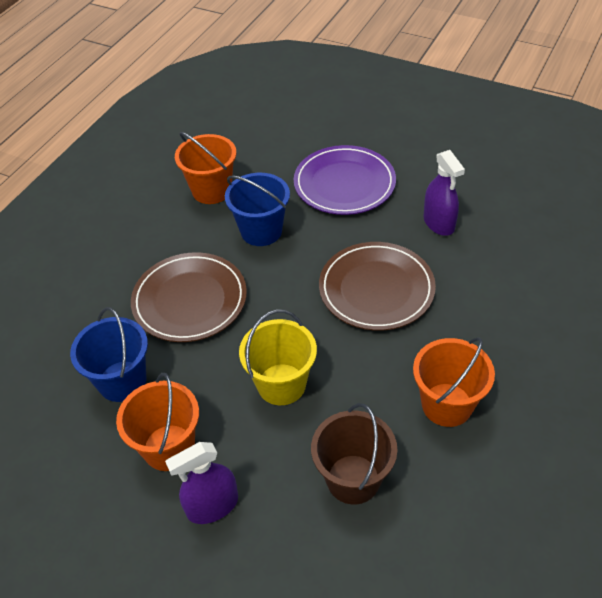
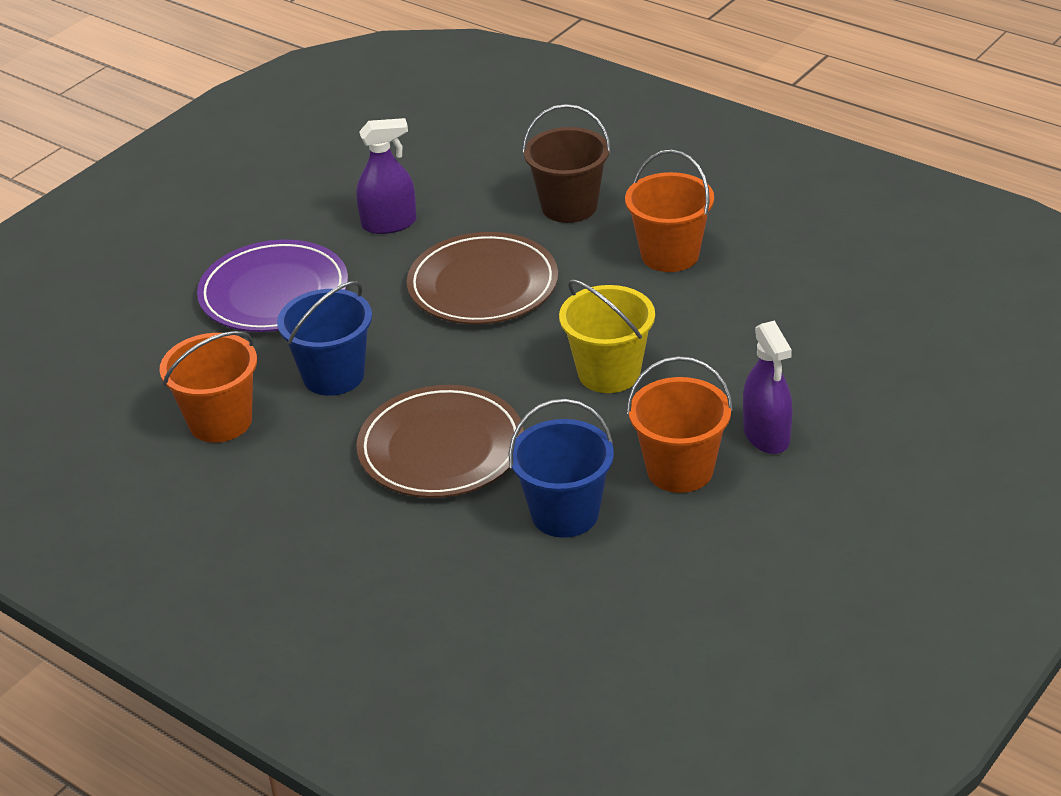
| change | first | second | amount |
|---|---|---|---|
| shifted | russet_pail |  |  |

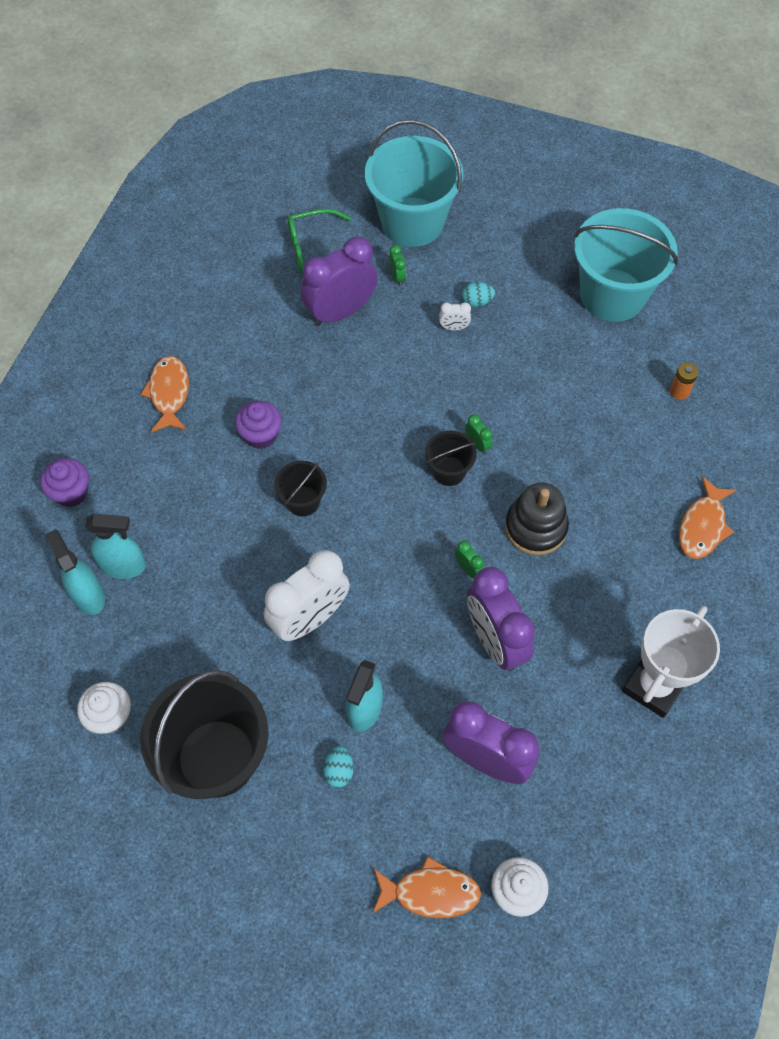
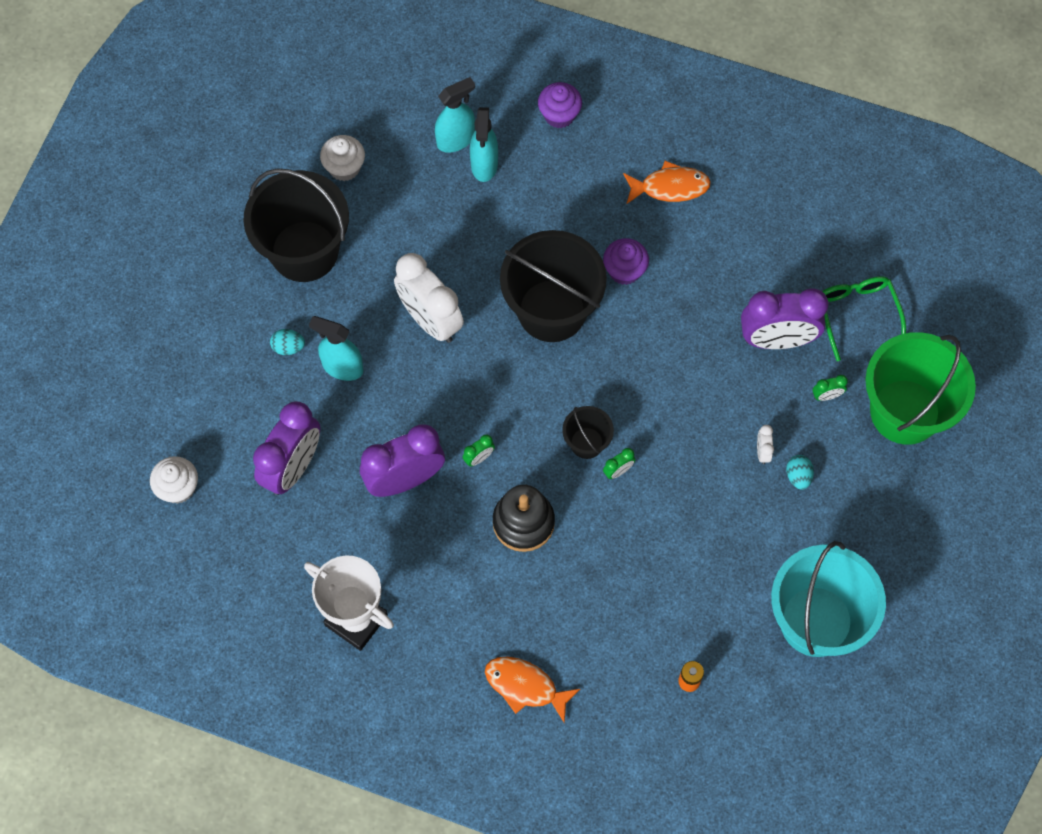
| change | first | second | amount |
|---|---|---|---|
| scaled | jet-black_pail (no. 2 from left) |  | x2.10 |
| rotated | purple_clock (no. 1 from left in the first image) | purple_clock (no. 3 from left) | 120 degrees clockwise |
| repainted | turquoise_pail (no. 1 from left) | leaf-green_pail |  |
| gone | orange_fish_figure (no. 2 from left) |  |  |

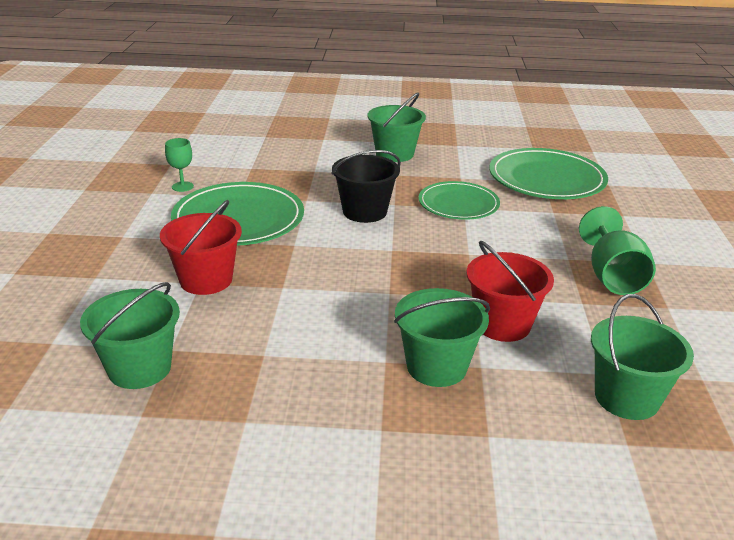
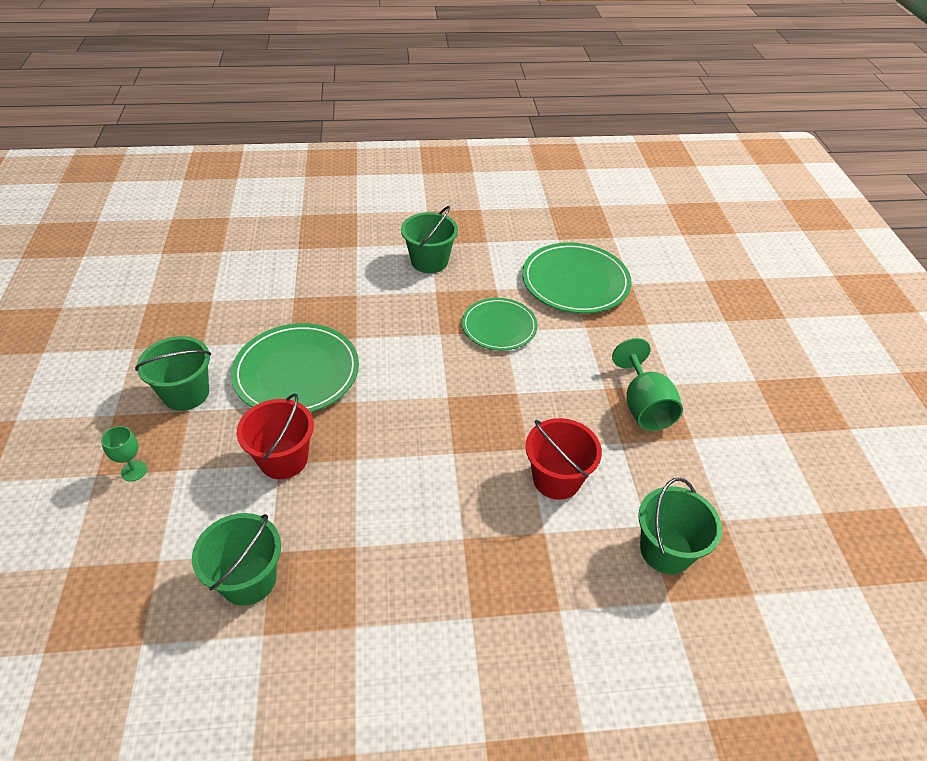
| change | first | second | amount |
|---|---|---|---|
| shifted | leaf-green_chalice (no. 1 from left) |  |  |
| shifted | leaf-green_pail (no. 3 from left in the first image) | leaf-green_pail (no. 1 from left) |  |
| gone | jet-black_pail |  |  |

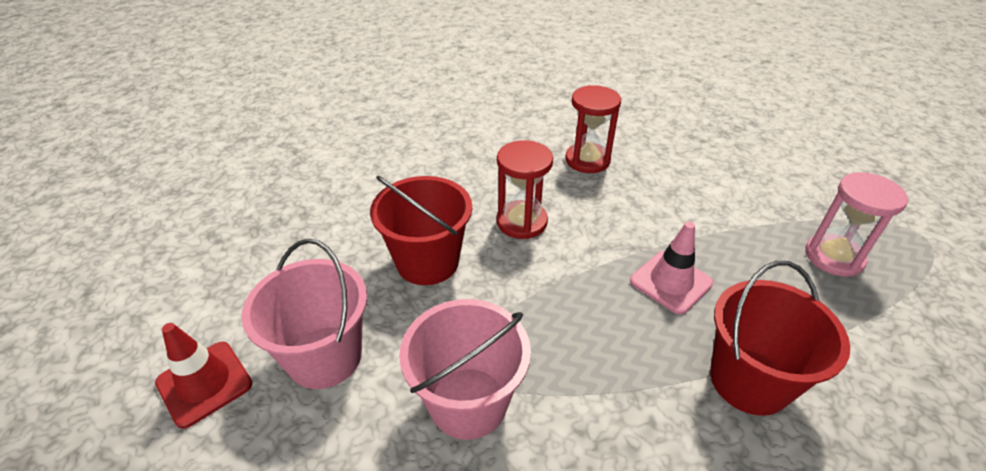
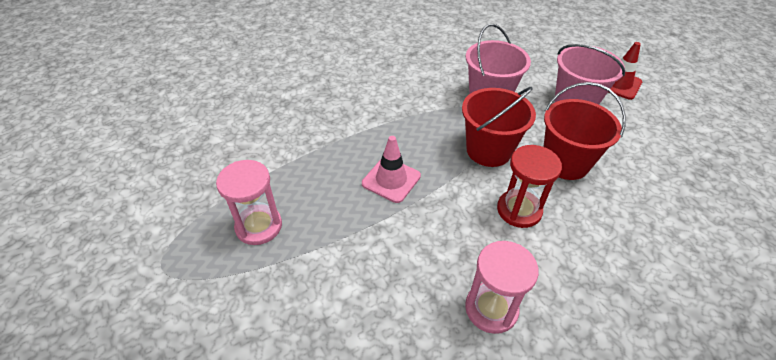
| change | first | second | amount |
|---|---|---|---|
| shifted | scarlet_pail (no. 2 from left in the first image) | scarlet_pail (no. 1 from left) |  |
| repainted | scarlet_sand_timer (no. 2 from left) | pink_sand_timer (no. 2 from left) |  |

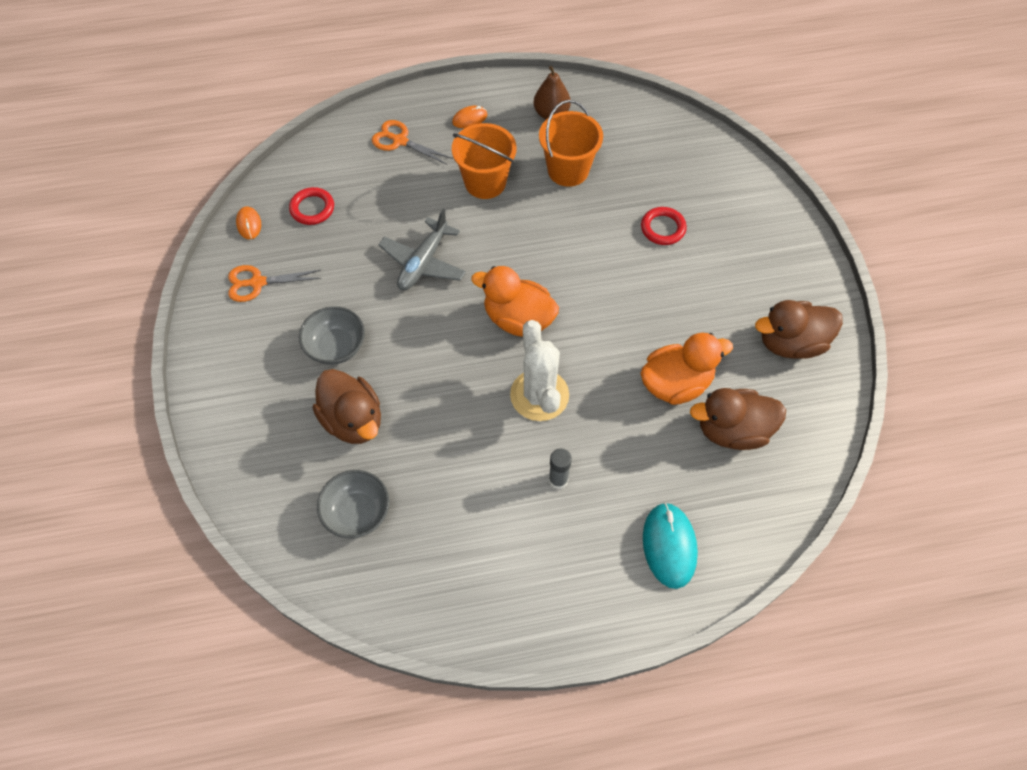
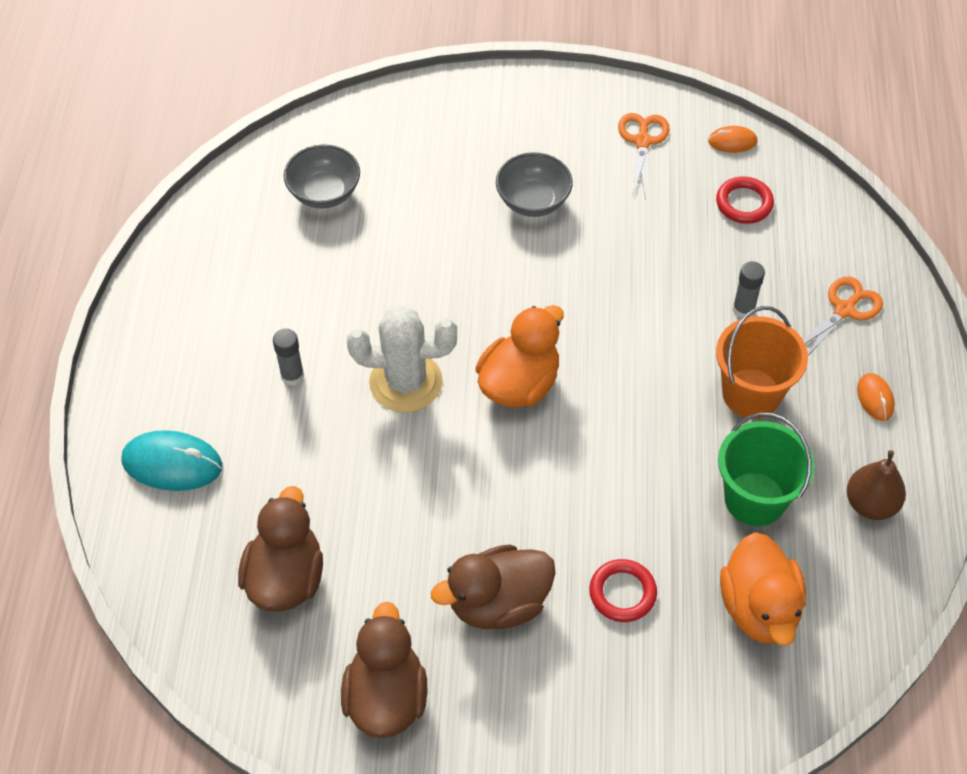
| change | first | second | amount |
|---|---|---|---|
| shifted | russet_rubber_duck (no. 1 from left in the first image) | russet_rubber_duck (no. 3 from left) |  |
| repainted | orange_pail (no. 2 from left) | leaf-green_pail |  |
| shifted | orange_rubber_duck (no. 2 from left) |  |  |
| new |  | grey_glue_stick (no. 2 from left) |  |
| gone | grey_plane |  |  |

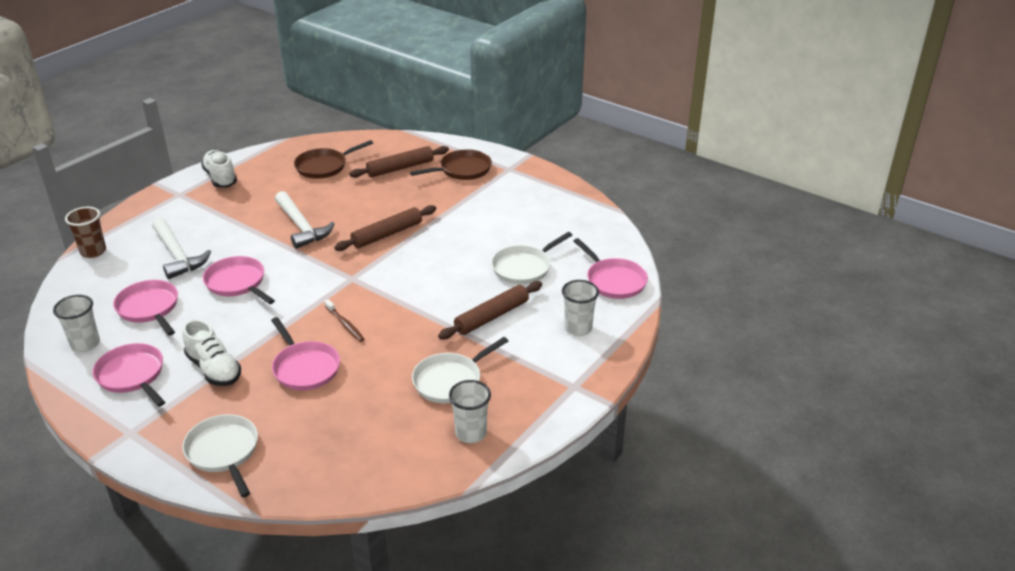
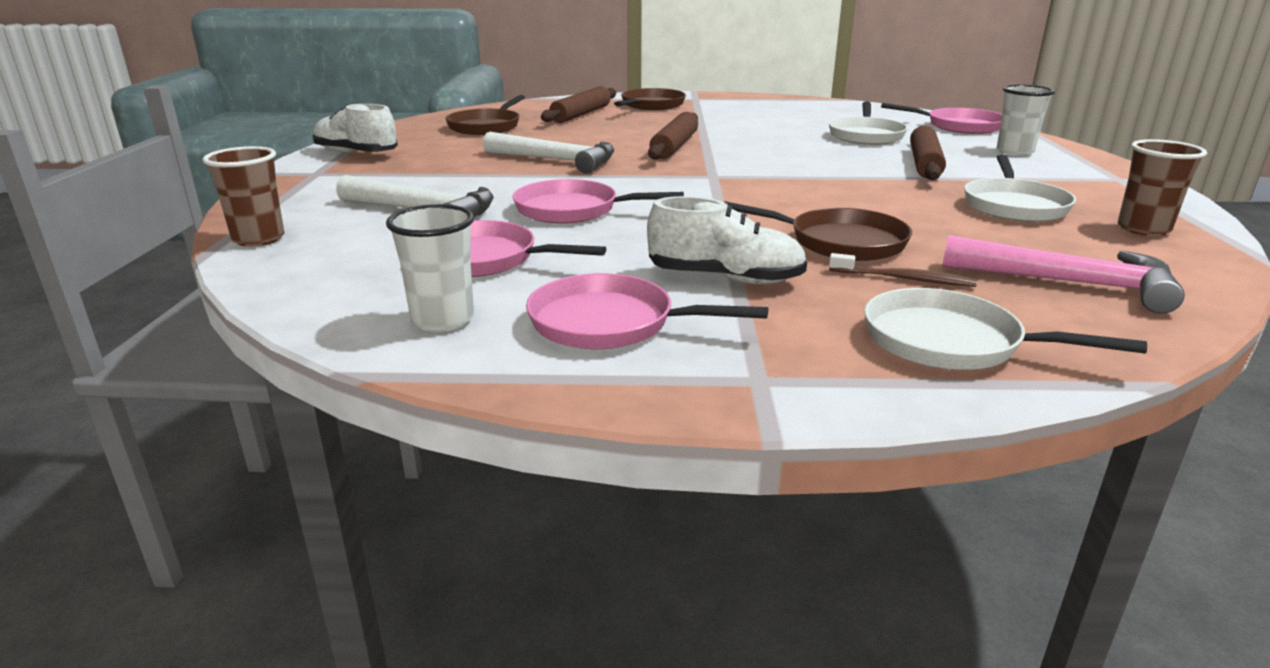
| change | first | second | amount |
|---|---|---|---|
| repainted | pink_pan (no. 4 from left) | russet_pan (no. 3 from left) |  |
| shifted | russet_toothbrush |  |  |
| new |  | pink_carpenter's_hammer |  |
| repainted | white_tumbler (no. 2 from left) | russet_tumbler (no. 2 from left) |  |

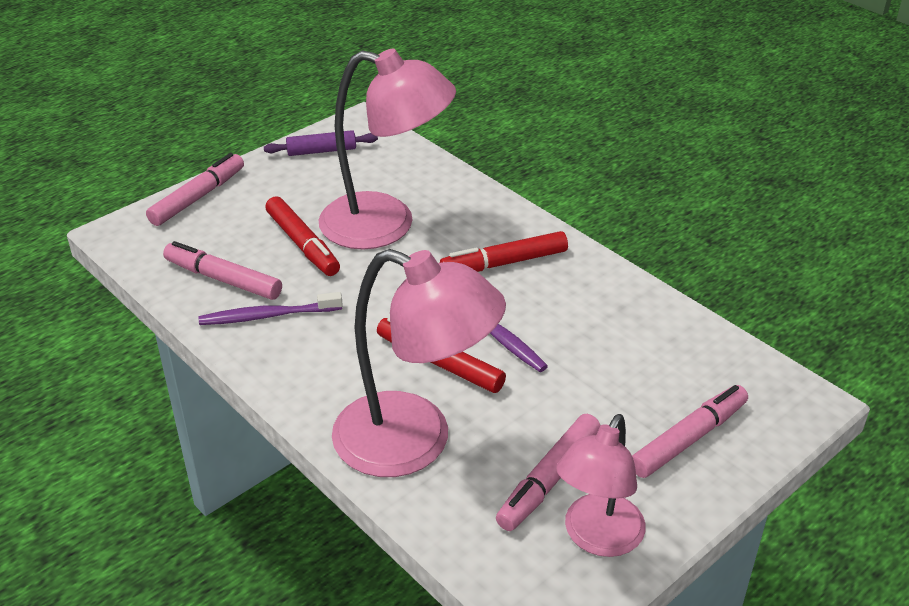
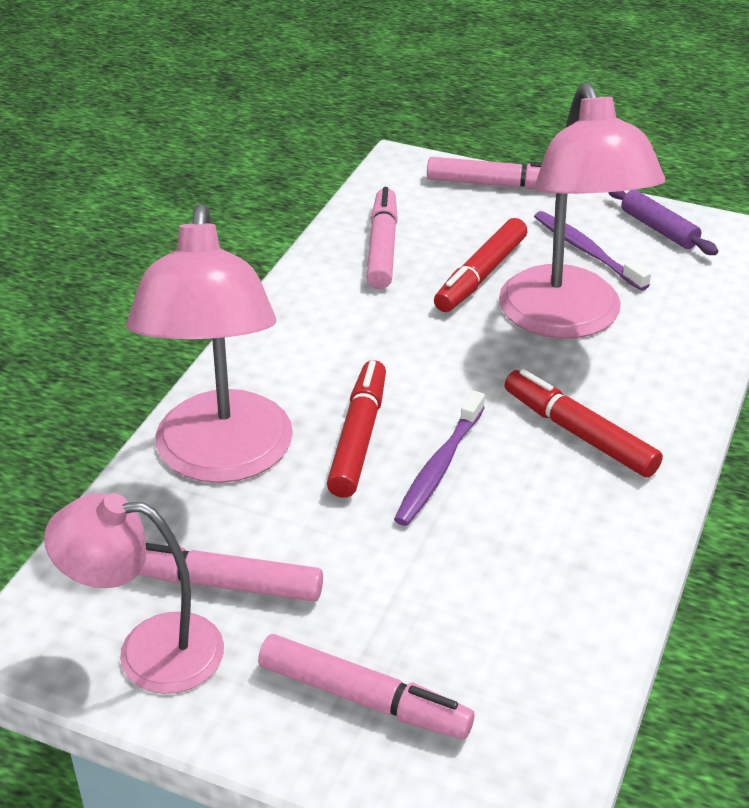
| change | first | second | amount |
|---|---|---|---|
| shifted | purple_toothbrush (no. 1 from left in the first image) | purple_toothbrush (no. 2 from left) |  |

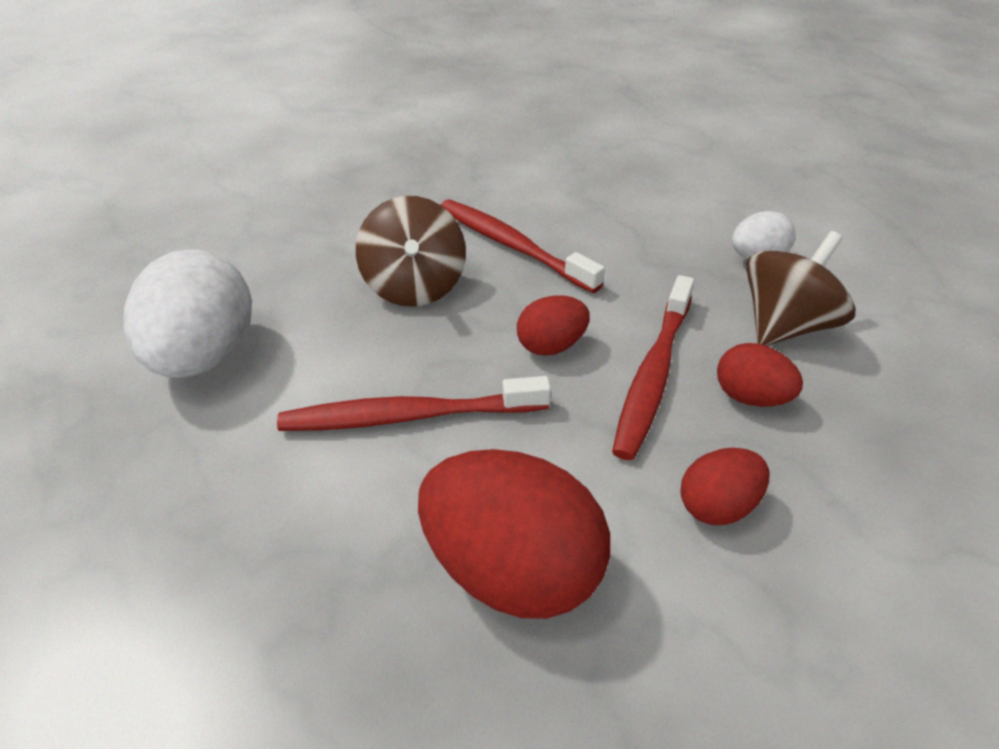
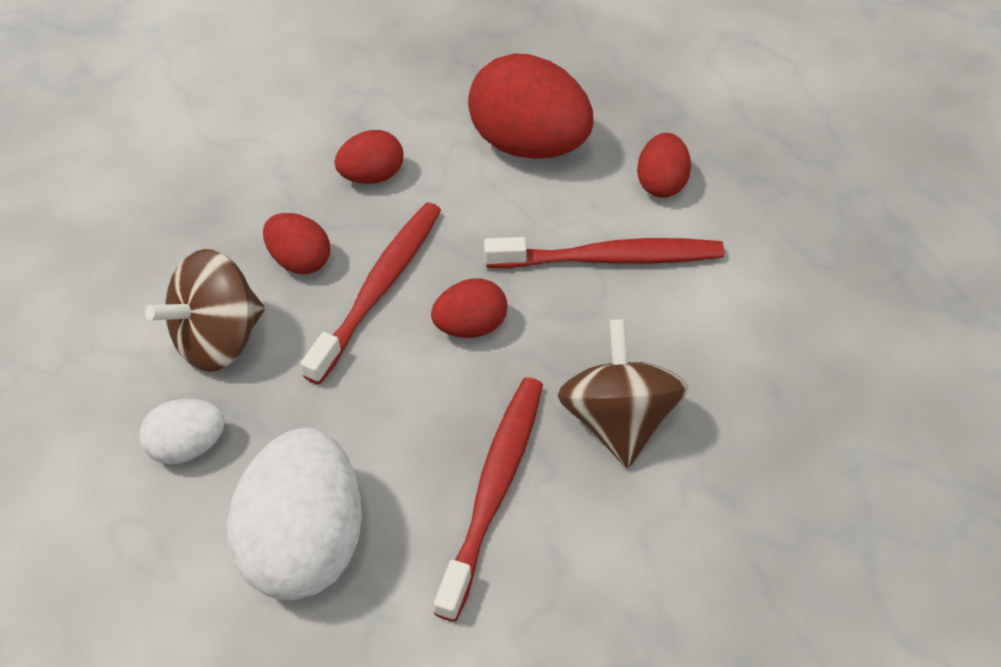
| change | first | second | amount |
|---|---|---|---|
| shifted | white_toy_egg (no. 1 from left in the first image) | white_toy_egg (no. 2 from left) |  |
| rotated | scarlet_toothbrush (no. 2 from left) |  | 120 degrees counterclockwise |
| new |  | scarlet_toy_egg (no. 5 from left) |  |

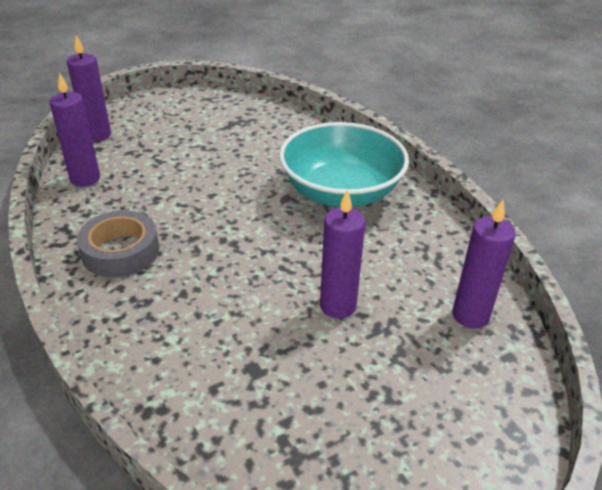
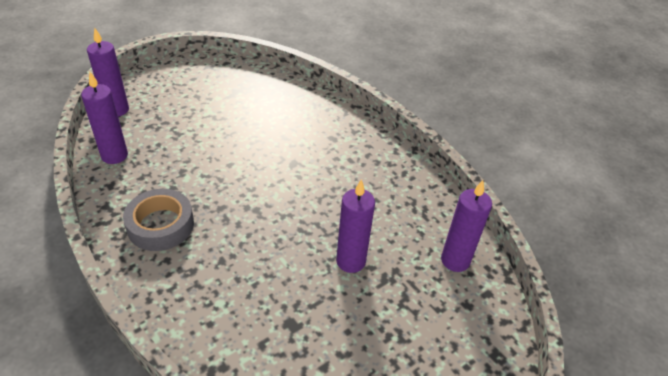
| change | first | second | amount |
|---|---|---|---|
| gone | turquoise_serving_bowl |  |  |

